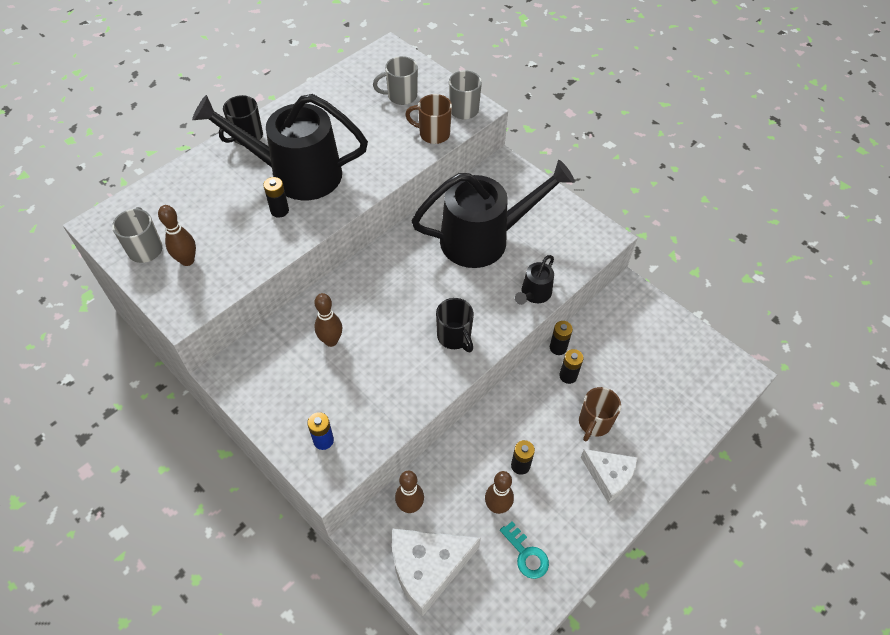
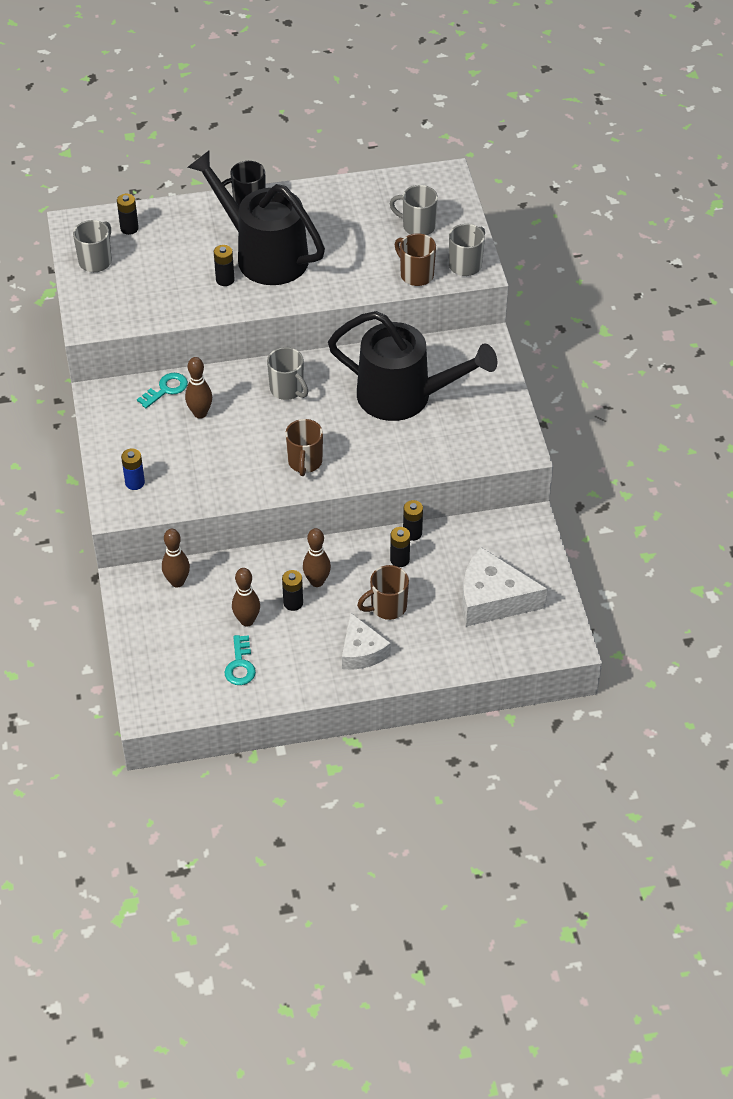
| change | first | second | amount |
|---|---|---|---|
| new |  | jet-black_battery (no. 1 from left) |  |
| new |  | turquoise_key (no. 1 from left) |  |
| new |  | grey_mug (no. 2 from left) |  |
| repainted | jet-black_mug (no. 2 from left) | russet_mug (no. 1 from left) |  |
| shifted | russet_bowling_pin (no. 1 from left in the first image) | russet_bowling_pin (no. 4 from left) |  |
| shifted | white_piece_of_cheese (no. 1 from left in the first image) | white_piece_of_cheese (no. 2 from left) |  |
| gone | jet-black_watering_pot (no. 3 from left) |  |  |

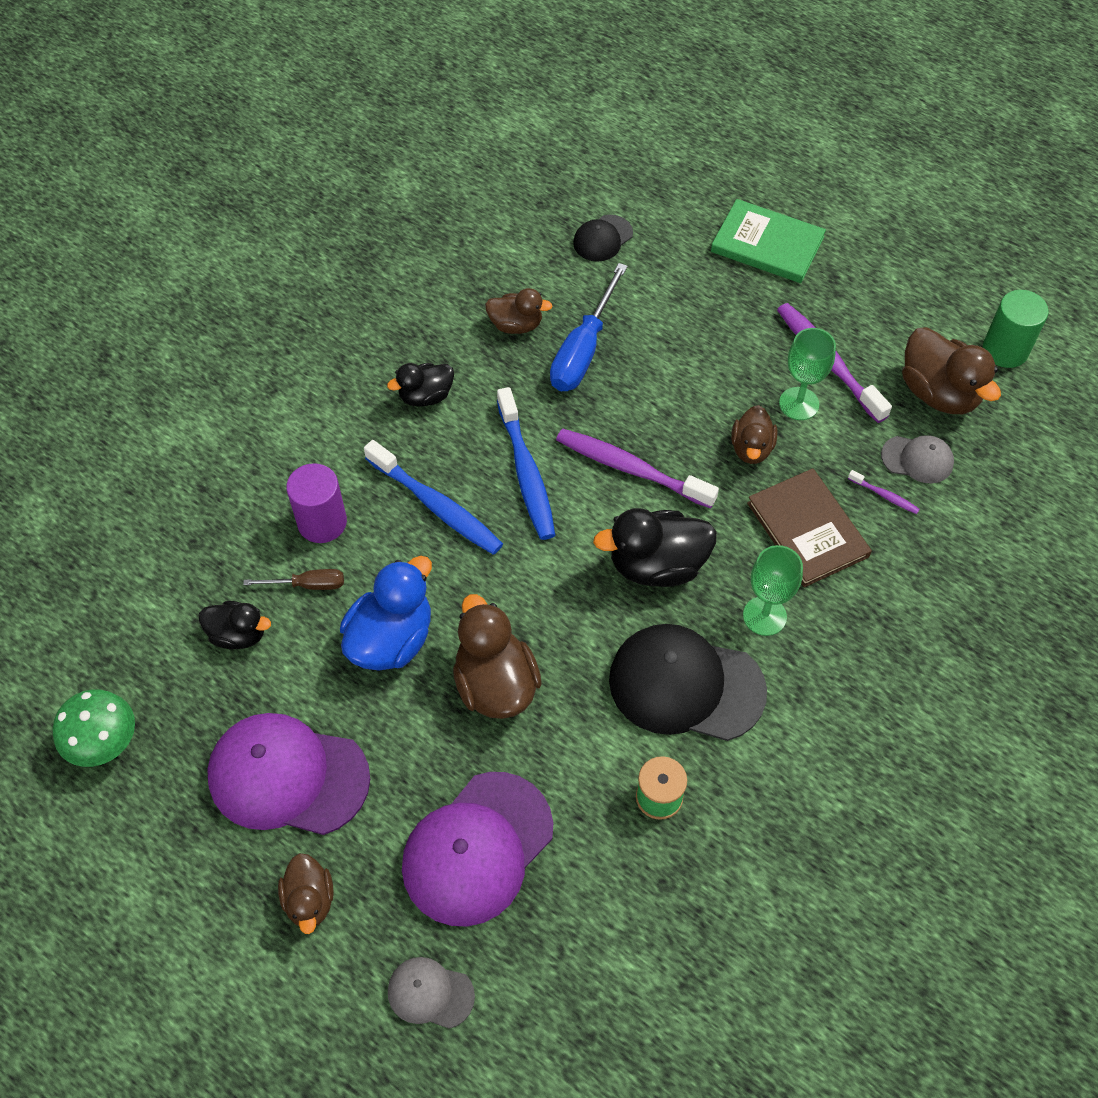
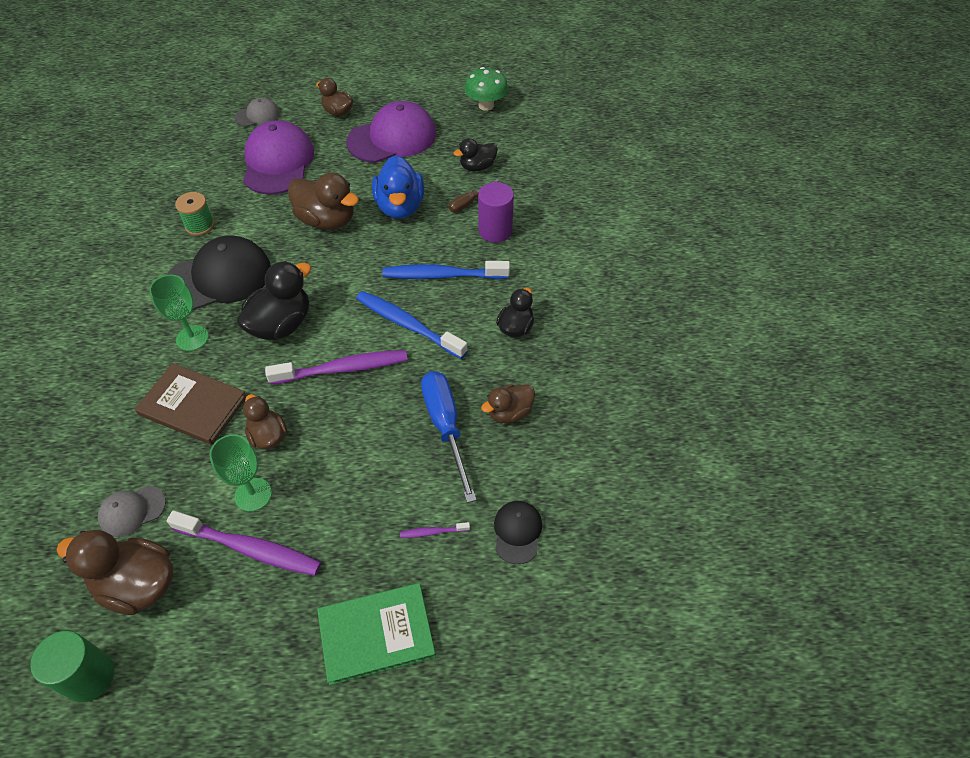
| change | first | second | amount |
|---|---|---|---|
| shifted | purple_toothbrush (no. 3 from left) |  |  |

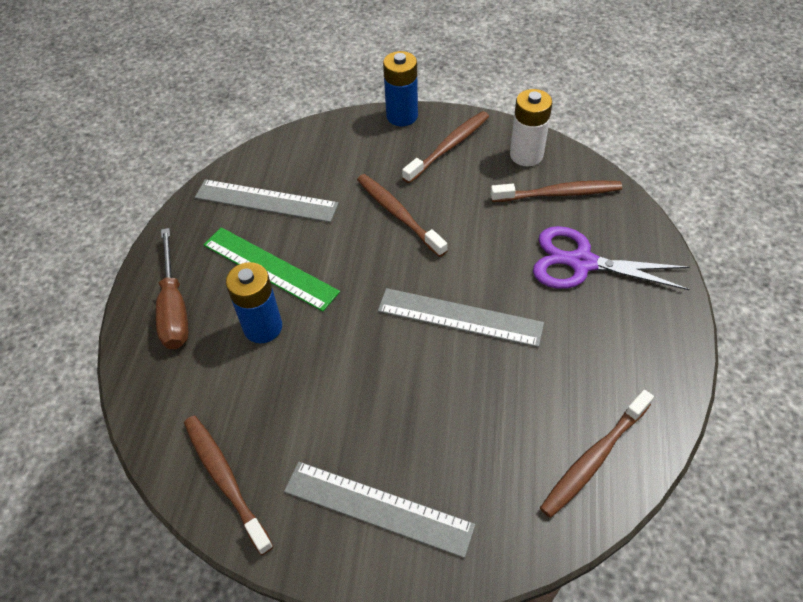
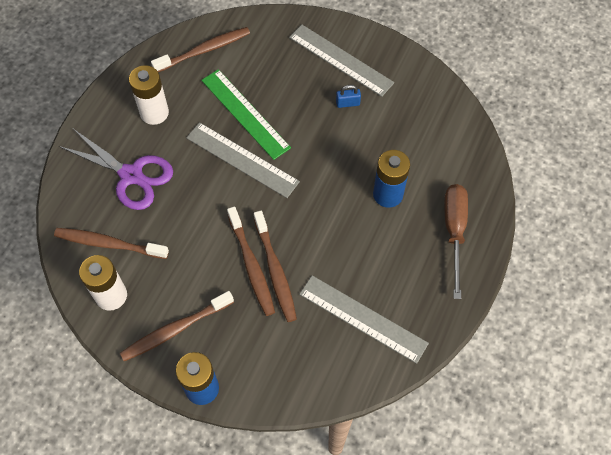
| change | first | second | amount |
|---|---|---|---|
| new |  | white_battery (no. 2 from left) |  |
| shifted | leaf-green_measuring_stick |  |  |
| shifted | russet_toothbrush (no. 1 from left in the first image) | russet_toothbrush (no. 5 from left) |  |
| new |  | royal_blue_padlock |  |

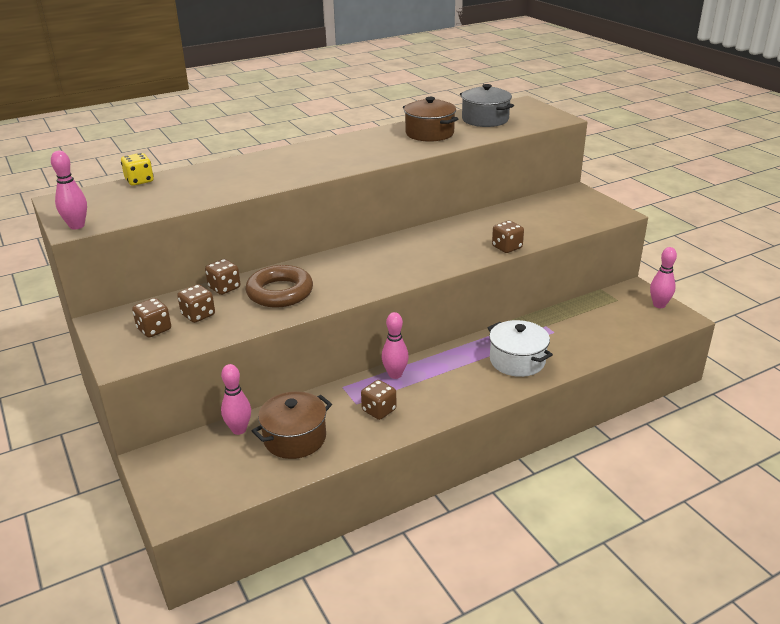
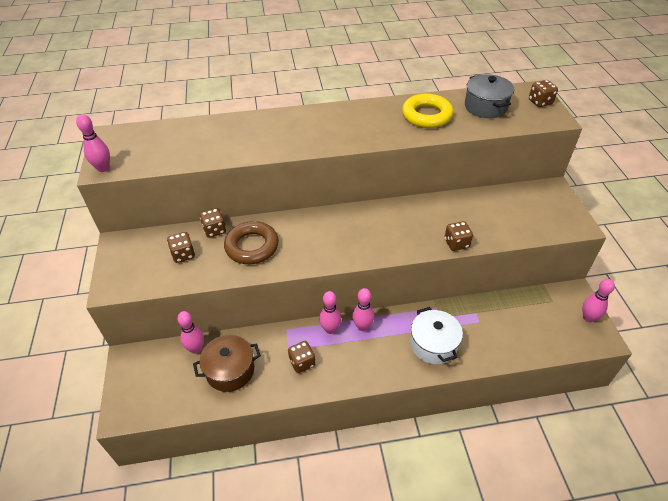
| change | first | second | amount |
|---|---|---|---|
| new |  | pink_bowling_pin (no. 4 from left) |  |
| swapped | russet_cooking_pot (no. 2 from left) | yellow_torus |  |
| shifted | russet_die (no. 1 from left in the first image) | russet_die (no. 5 from left) |  |
| gone | yellow_die |  |  |

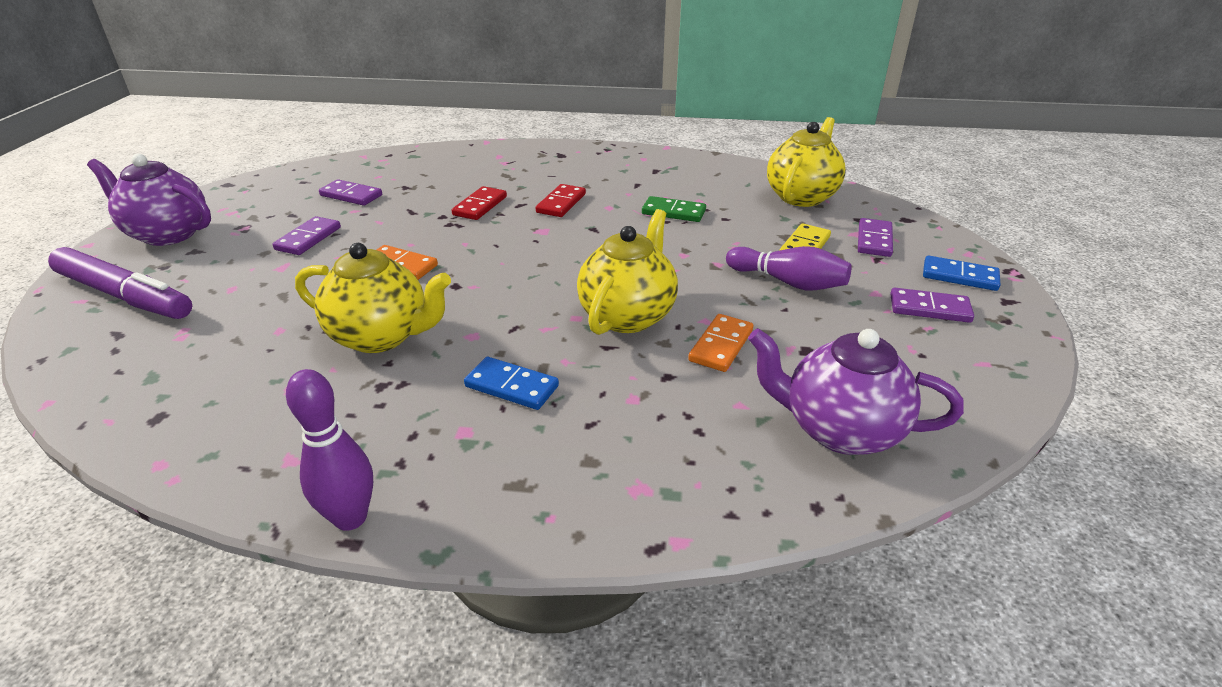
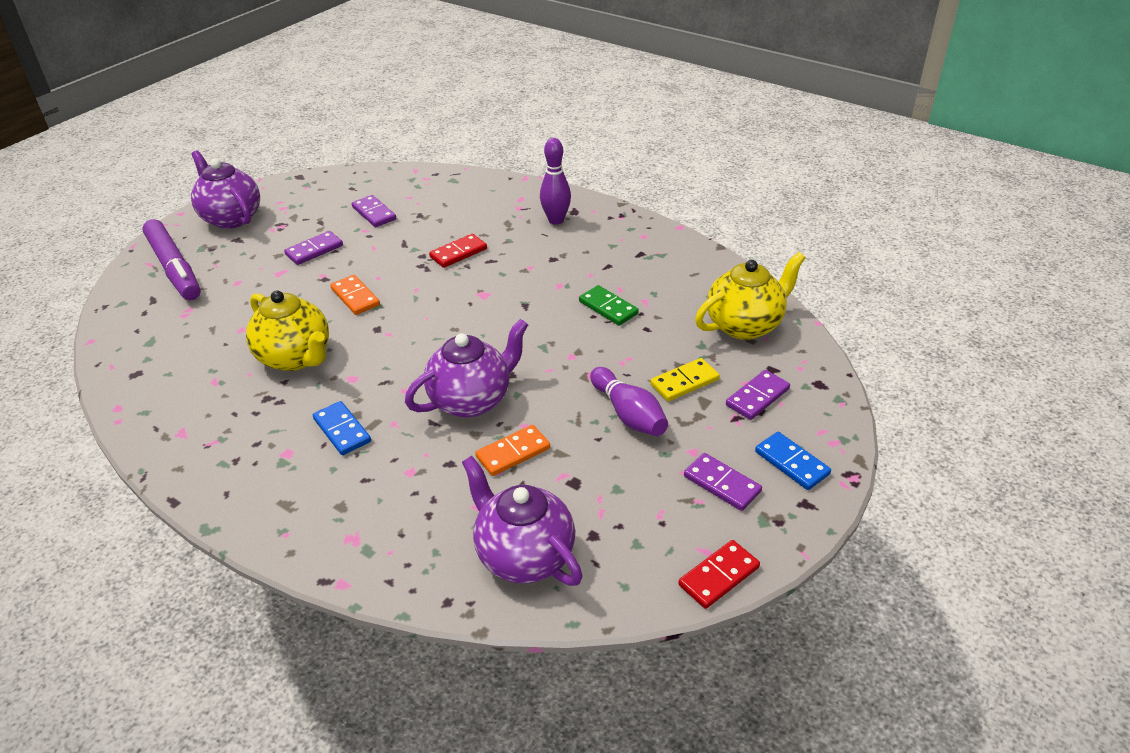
| change | first | second | amount |
|---|---|---|---|
| repainted | yellow_tea_pot (no. 2 from left) | purple_tea_pot (no. 2 from left) |  |
| shifted | purple_bowling_pin (no. 1 from left) |  |  |
| shifted | scarlet_domino_tile (no. 2 from left) |  |  |

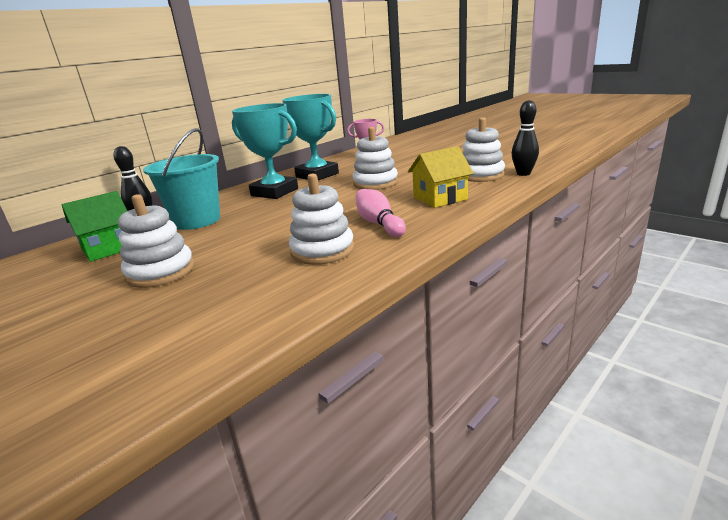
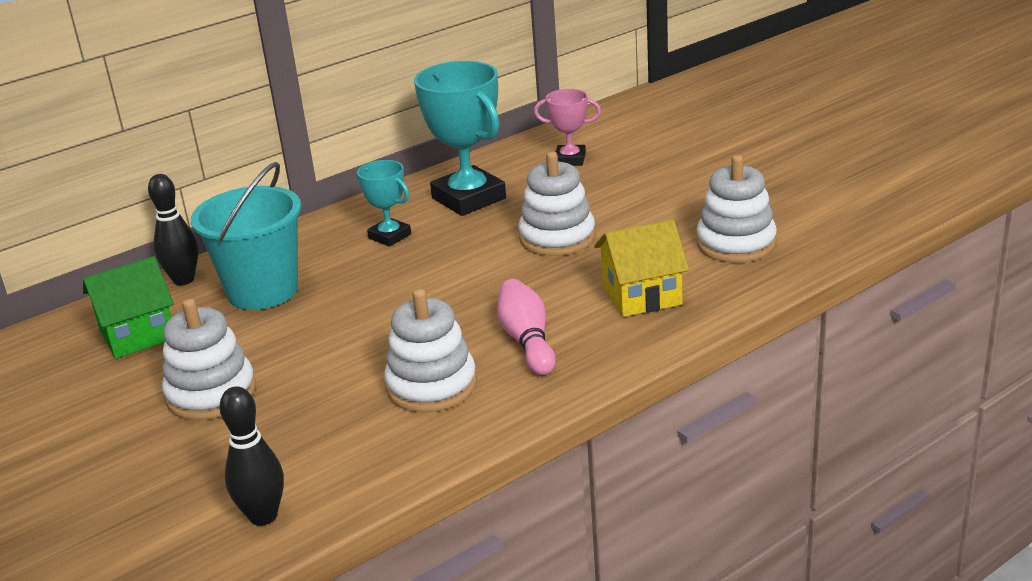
| change | first | second | amount |
|---|---|---|---|
| shifted | jet-black_bowling_pin (no. 2 from left) |  |  |
| scaled | turquoise_award_cup (no. 1 from left) |  | x0.54 |

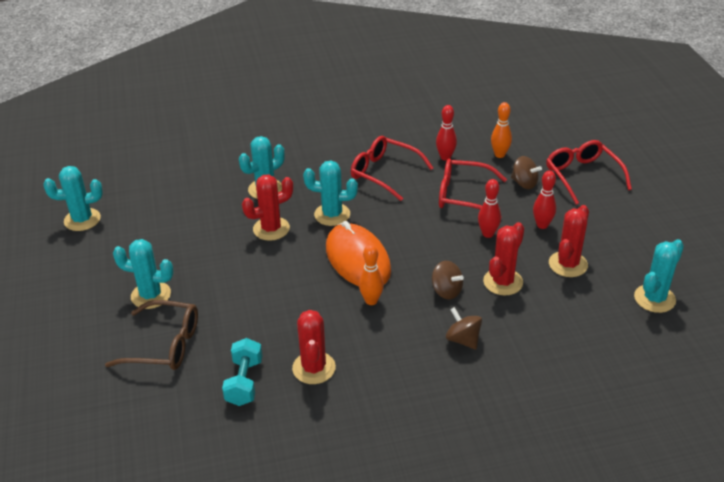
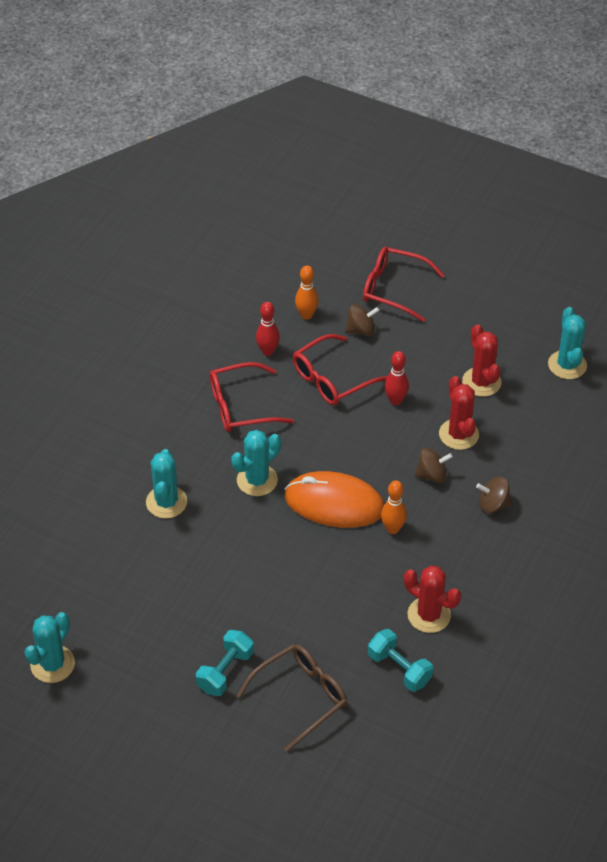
| change | first | second | amount |
|---|---|---|---|
| swapped | turquoise_saguaro_cactus (no. 2 from left) | turquoise_hand_weight (no. 1 from left) |  |
| gone | scarlet_saguaro_cactus (no. 1 from left) |  |  |
| gone | scarlet_bowling_pin (no. 3 from left) |  |  |

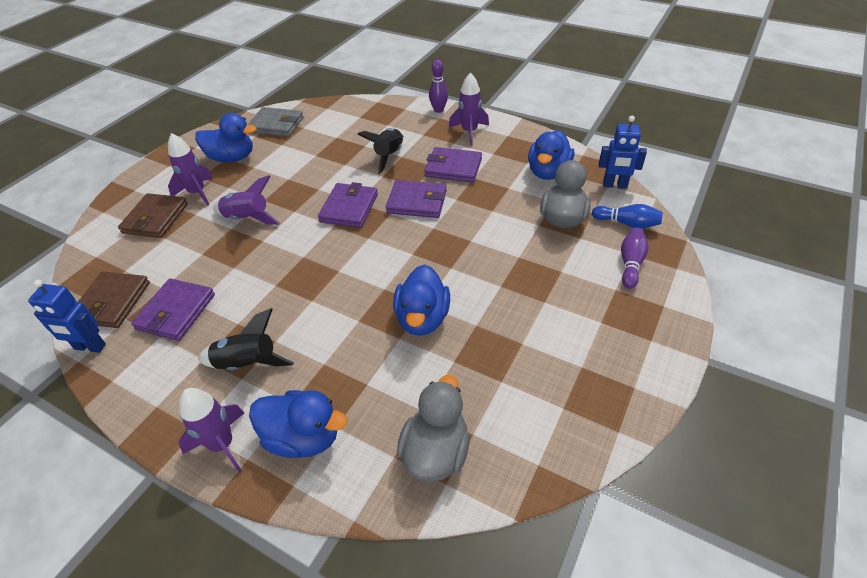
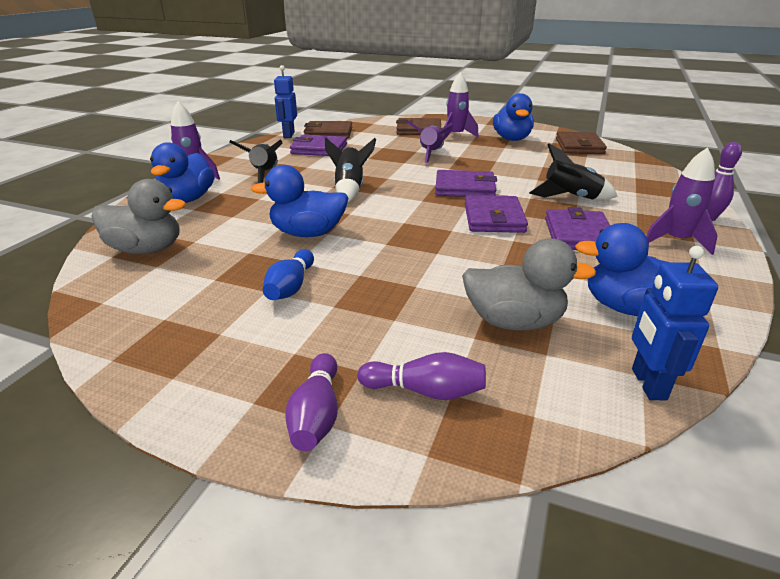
| change | first | second | amount |
|---|---|---|---|
| shifted | royal_blue_bowling_pin |  |  |
| new |  | purple_bowling_pin (no. 1 from left) |  |
| new |  | jet-black_spaceship (no. 2 from left) |  |
| repainted | grey_wallet | russet_wallet (no. 3 from left) |  |

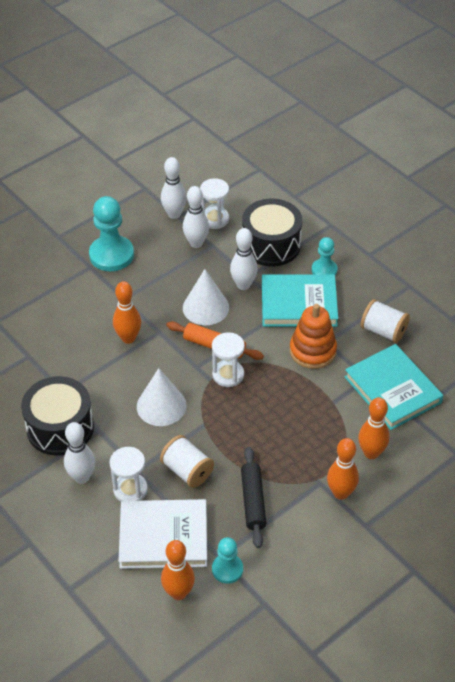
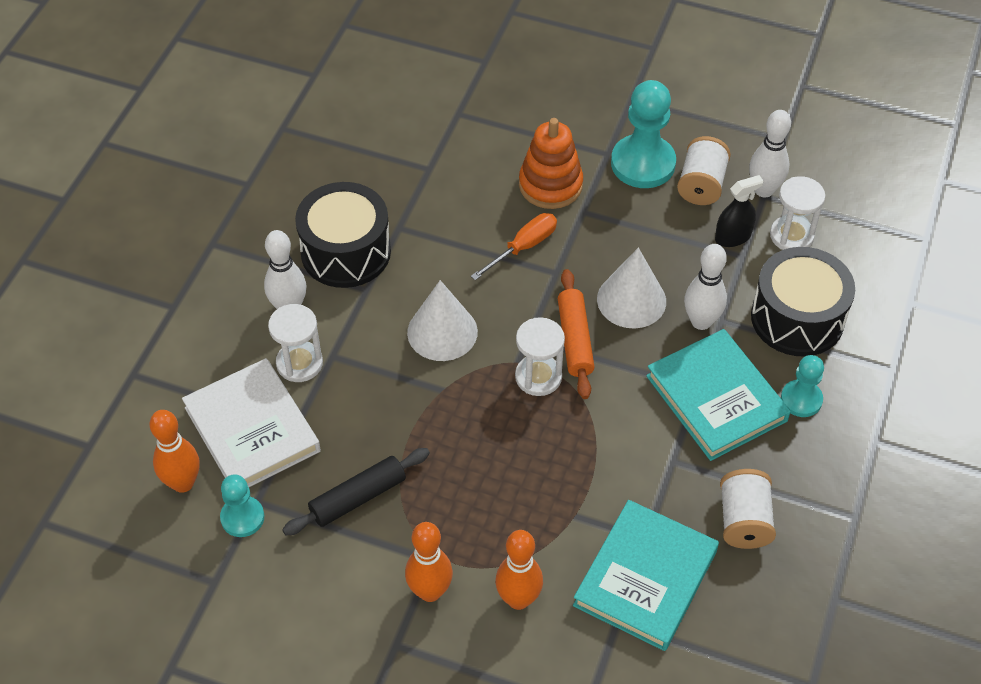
| change | first | second | amount |
|---|---|---|---|
| swapped | orange_bowling_pin (no. 1 from left) | orange_flat_screwdriver |  |
| shifted | orange_stacking_rings |  |  |
| shifted | white_reel_of_thread (no. 1 from left) |  |  |
| swapped | white_bowling_pin (no. 3 from left) | jet-black_sprayer |  |

